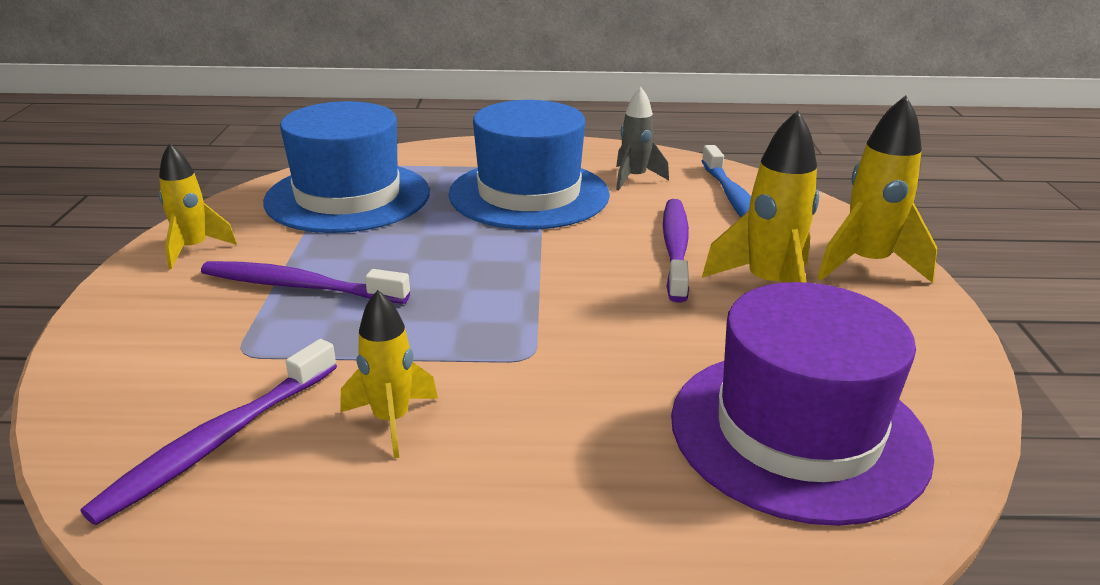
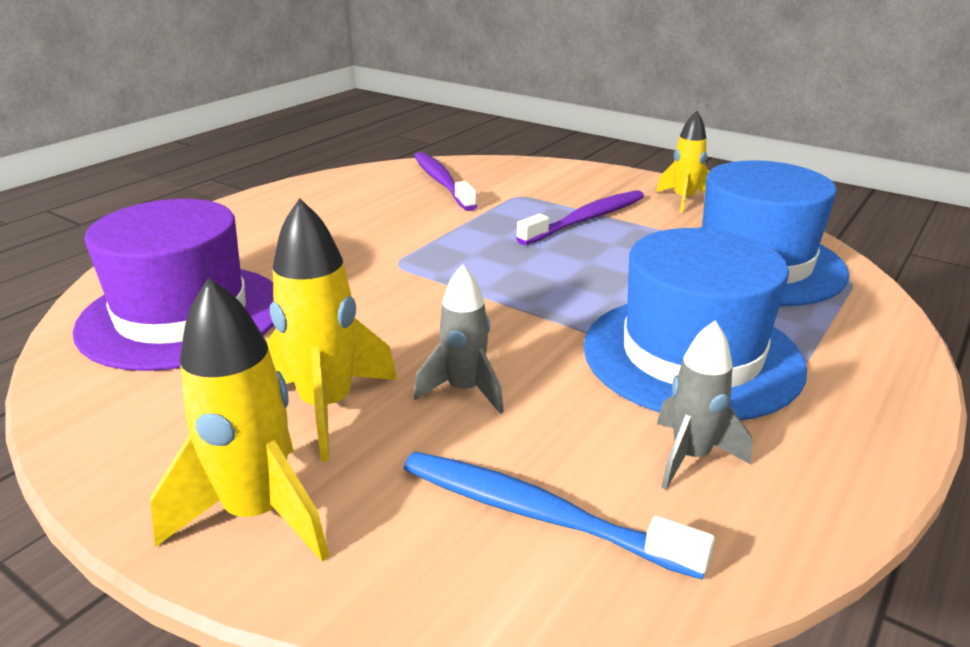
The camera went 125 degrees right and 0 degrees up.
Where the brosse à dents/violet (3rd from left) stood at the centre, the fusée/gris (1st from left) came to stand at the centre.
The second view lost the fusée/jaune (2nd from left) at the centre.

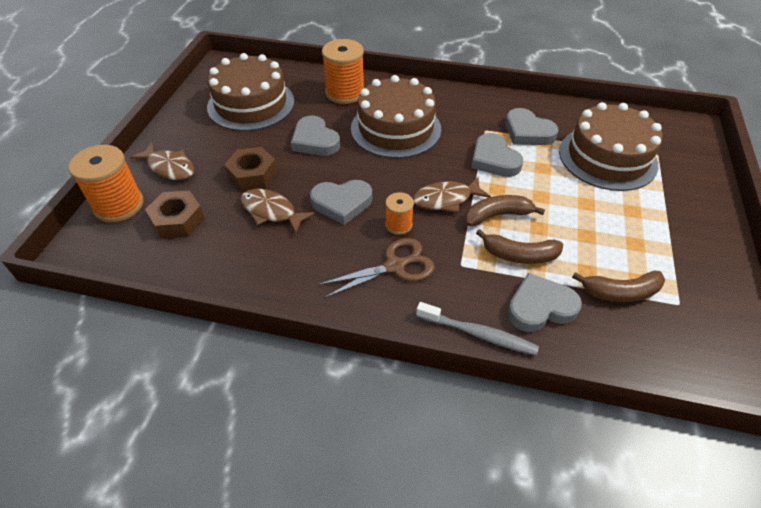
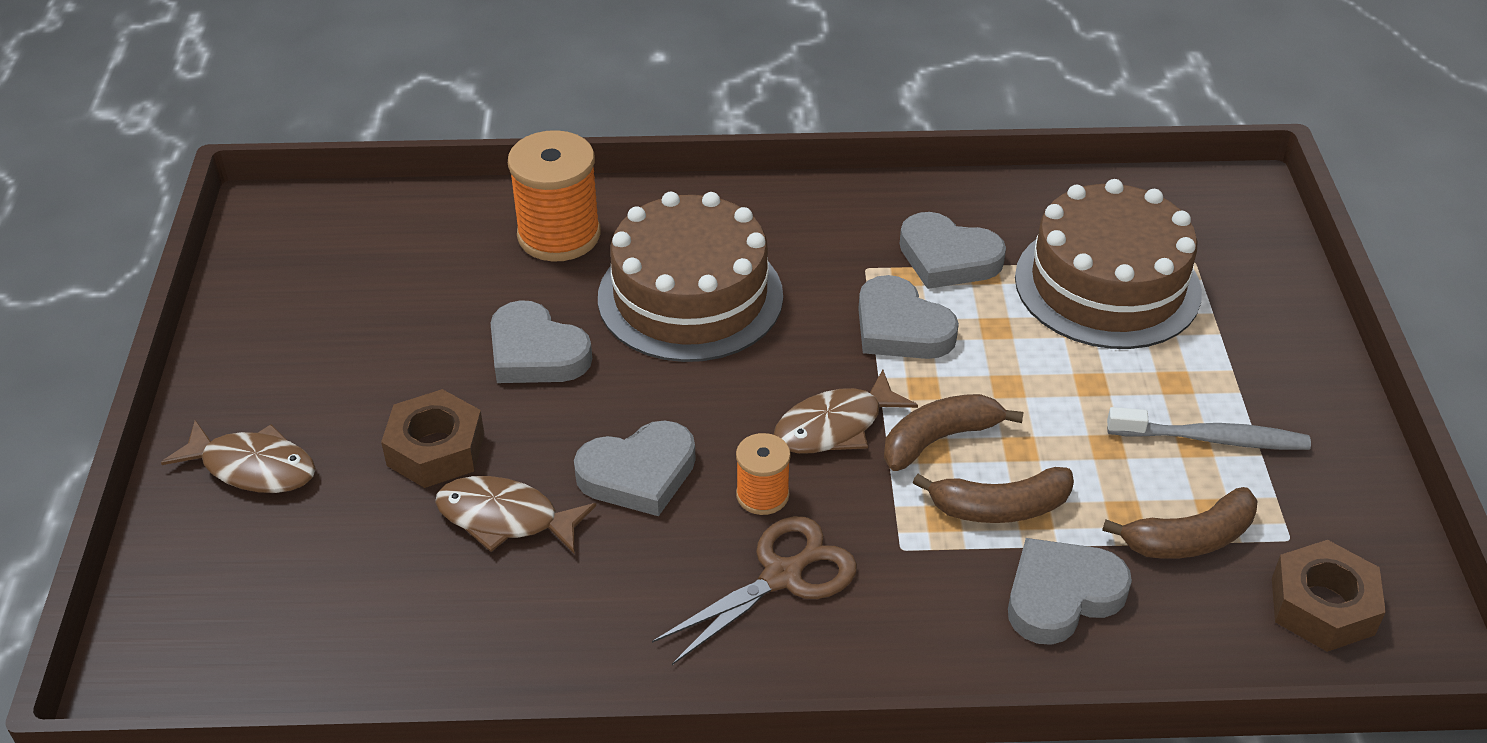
The camera went 15 degrees left and 5 degrees down.
The second view lost the gâteau/marron (1st from left) at the top left.
The second view lost the bobine/orange (1st from left) at the middle left.
The écrou/marron (1st from left in the first image) ended up elsewhere, having gone from the middle left to the bottom right.
The brosse à dents/gris ended up elsewhere, having gone from the centre to the middle right.

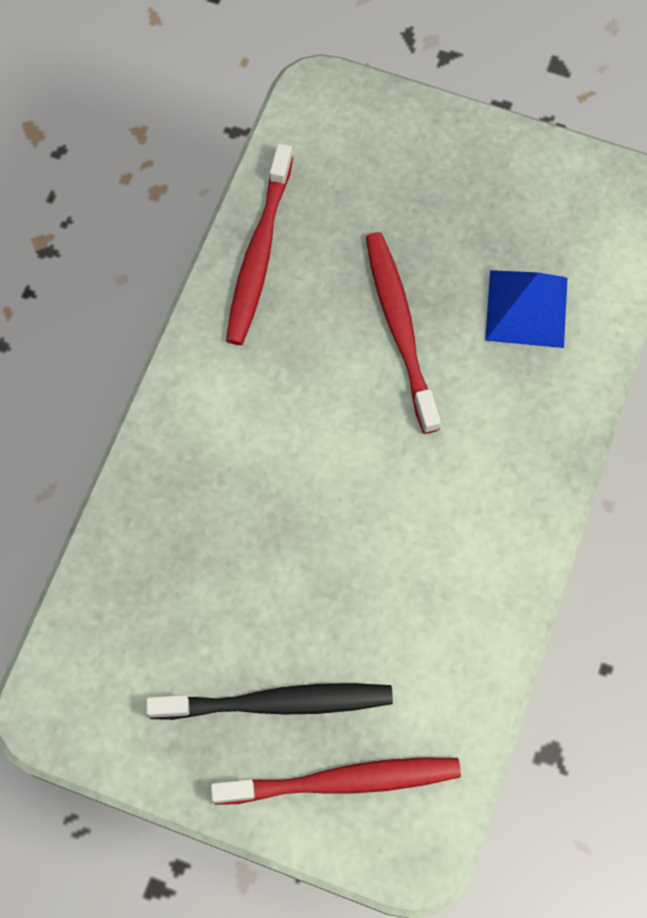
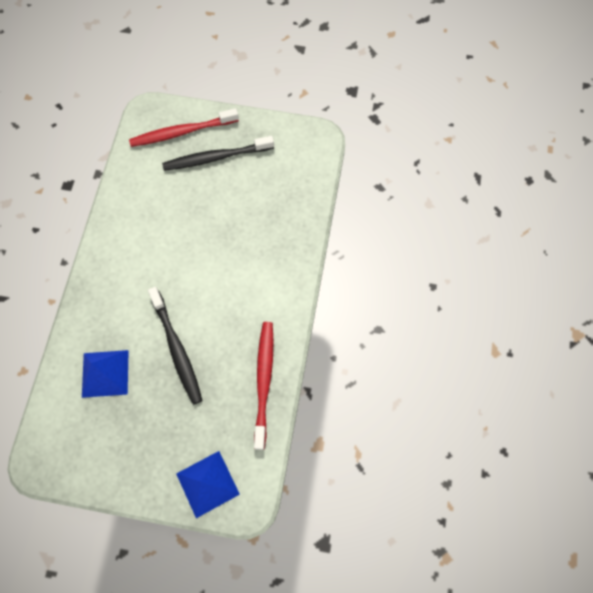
The camera went 170 degrees right and 0 degrees up.
What was the brosse à dents/rouge (3rd from left) at the centre turned into the brosse à dents/noir (1st from left) at the middle left.
The second view gained the pyramide/bleu (2nd from left) at the bottom centre.

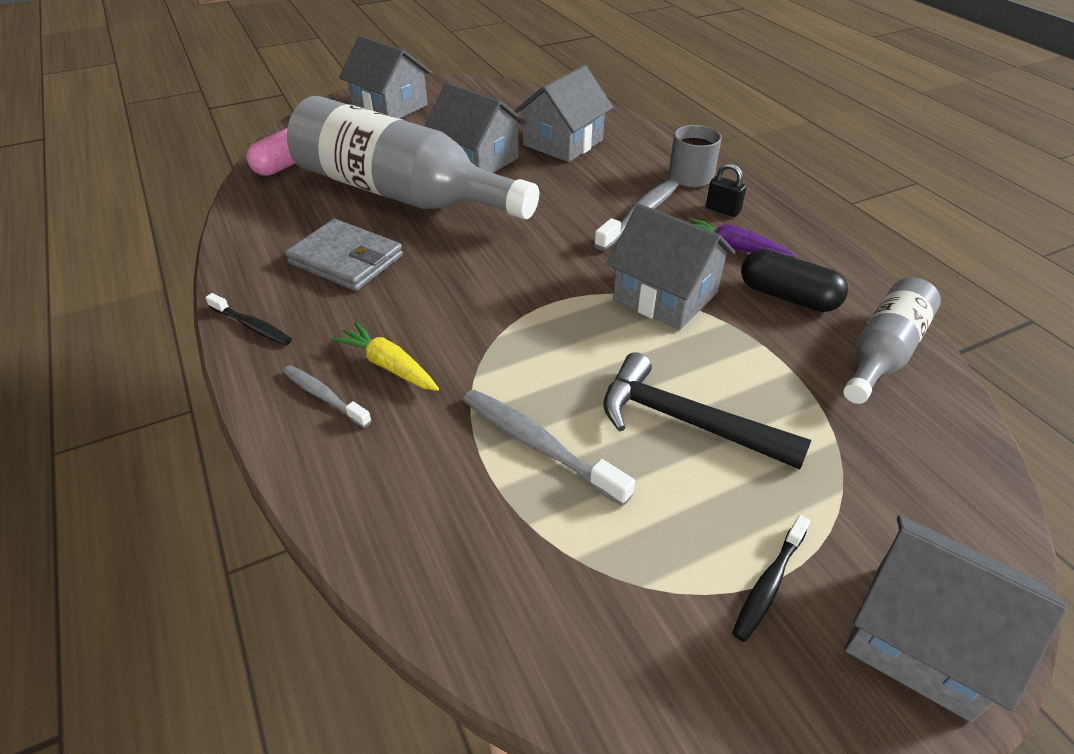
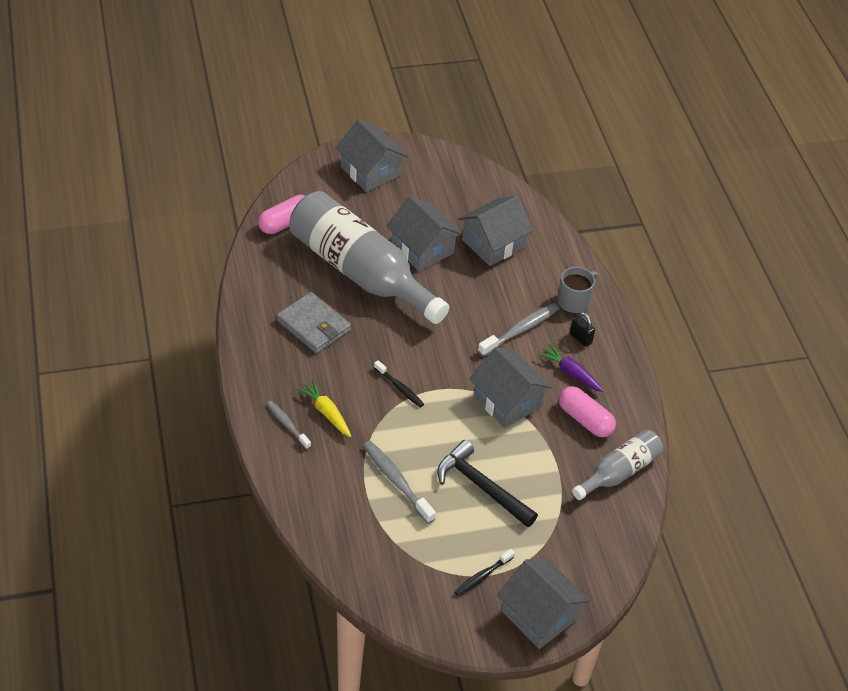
The camera went 10 degrees right and 5 degrees up.
What was the gélule/noir at the middle right turned into the gélule/rose (2nd from left) at the middle right.
The brosse à dents/noir (1st from left) ended up elsewhere, having gone from the middle left to the centre.

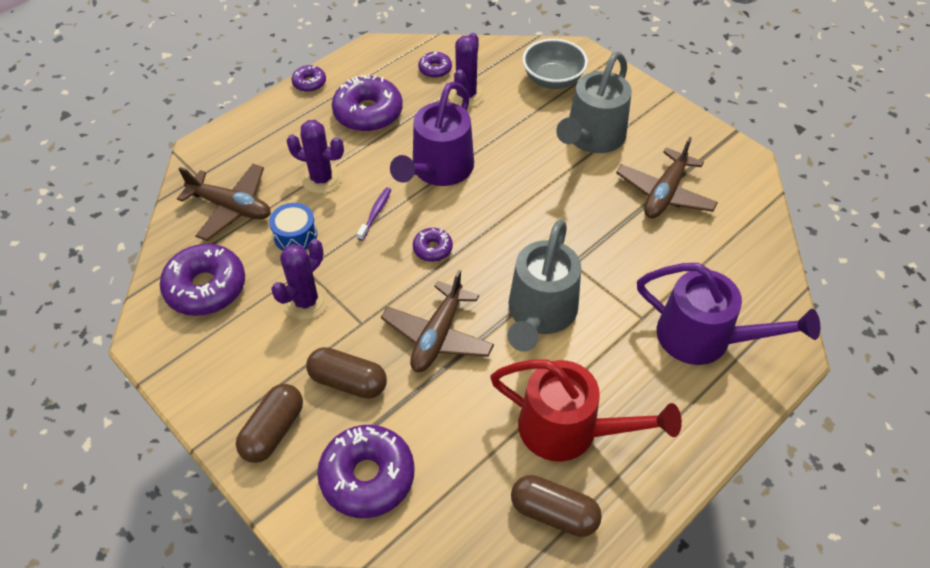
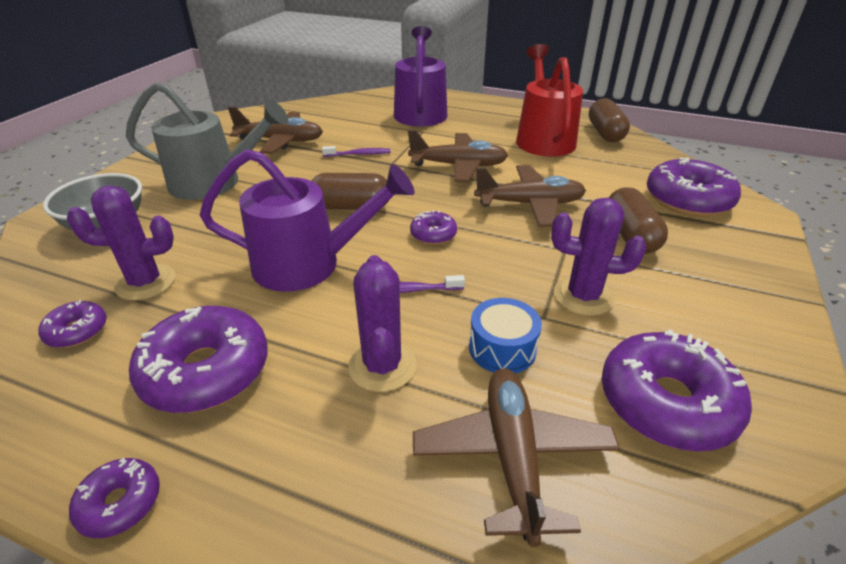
The camera went 115 degrees left and 15 degrees down.
Where the arrosoir/gris (1st from left) stood at the centre, the avion/marron (2nd from left) came to stand at the top centre.
The gélule/marron (1st from left) ended up elsewhere, having gone from the bottom left to the centre.
The second view gained the brosse à dents/violet (1st from left) at the top centre.

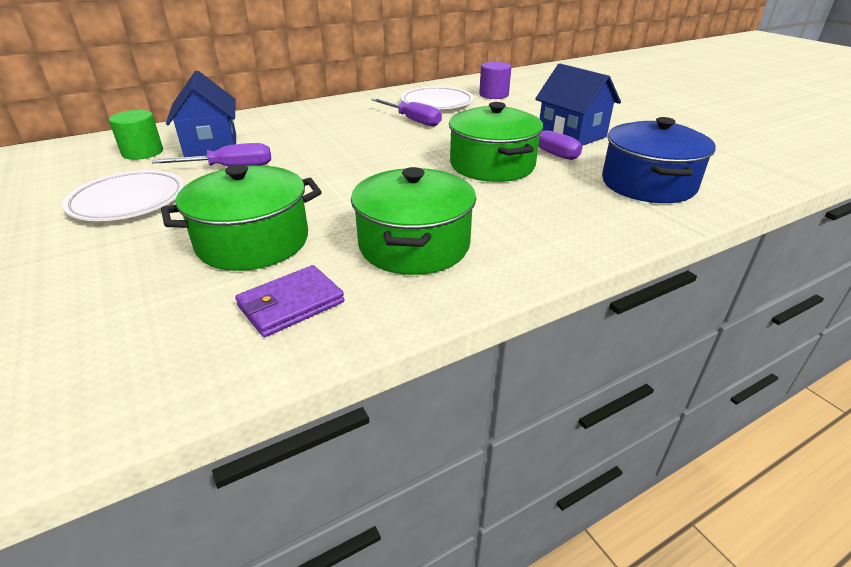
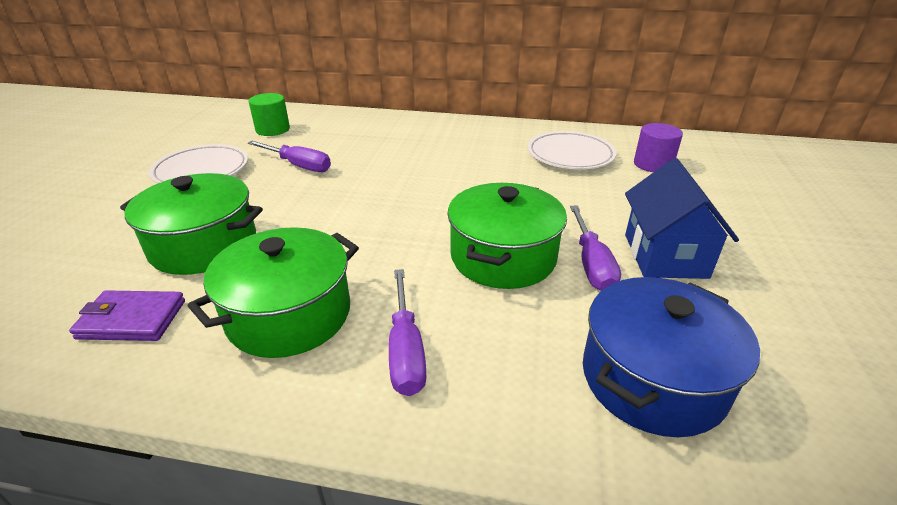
The camera went 40 degrees right and 0 degrees up.
The second view lost the maison/bleu (1st from left) at the top left.
The tournevis/violet (2nd from left) ended up elsewhere, having gone from the top centre to the centre.

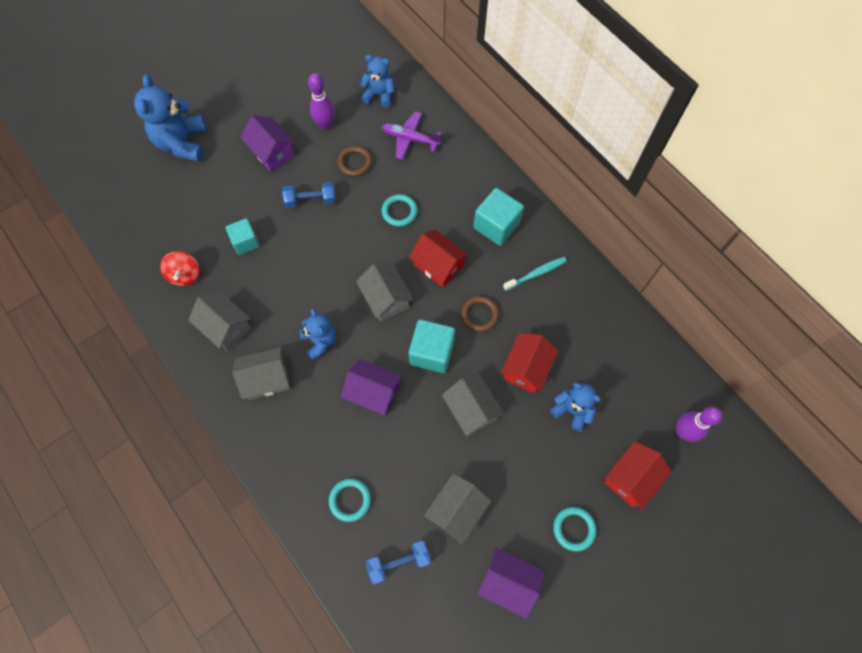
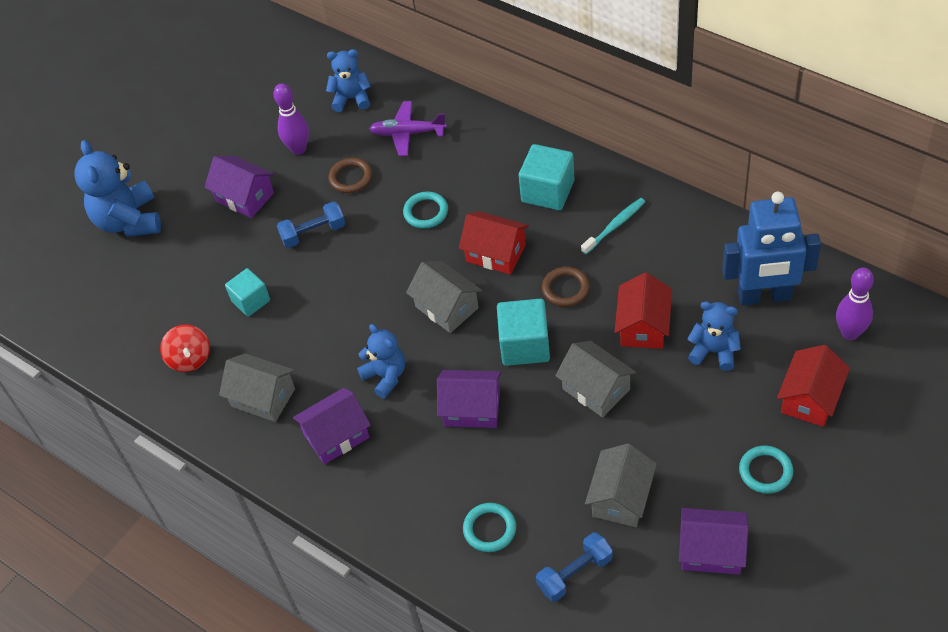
The camera went 10 degrees left and 15 degrees down.
What was the maison/gris (2nd from left) at the middle left turned into the maison/violet (2nd from left) at the bottom centre.
The second view gained the robot/bleu at the middle right.

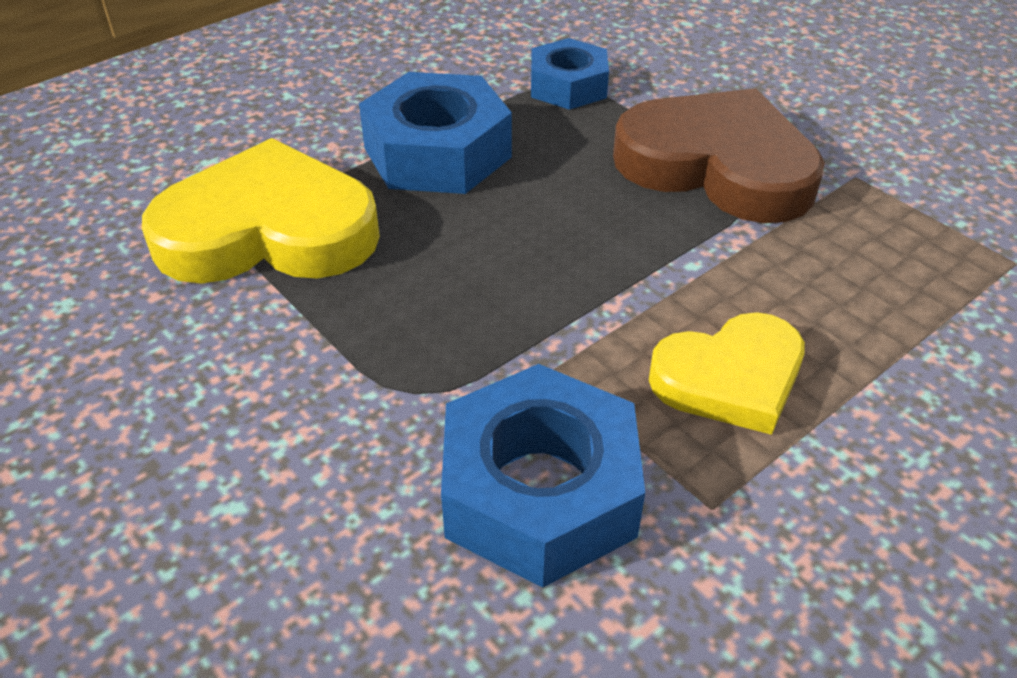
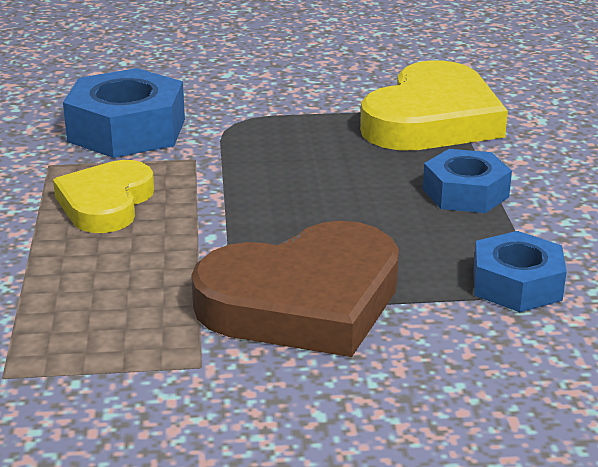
The camera went 125 degrees right and 15 degrees down.
The size of the écrou/bleu (1st from left in the first image) at the top centre changed by a factor of 0.63.

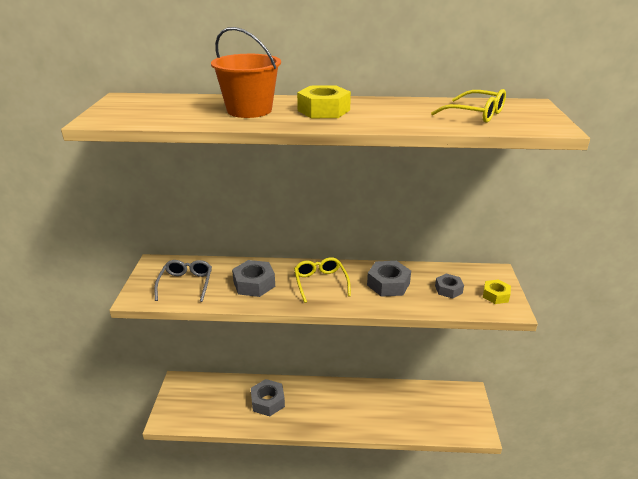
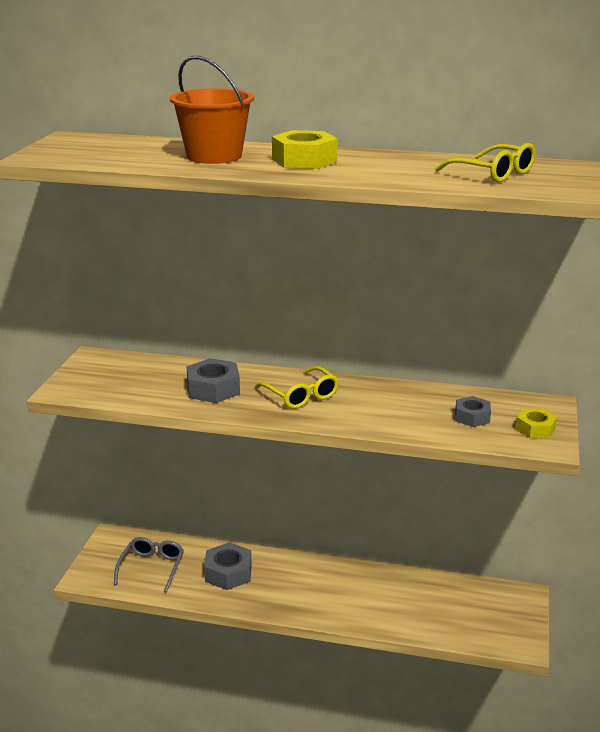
The camera went 10 degrees right and 5 degrees down.
The lunettes/jaune (1st from left) at the centre ended up facing another way, 150 degrees clockwise from before.
The lunettes/gris ended up elsewhere, having gone from the middle left to the bottom left.
The second view lost the écrou/gris (3rd from left) at the centre.

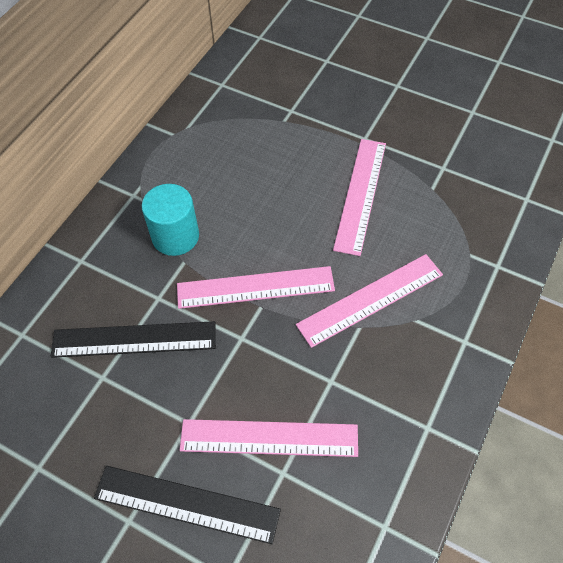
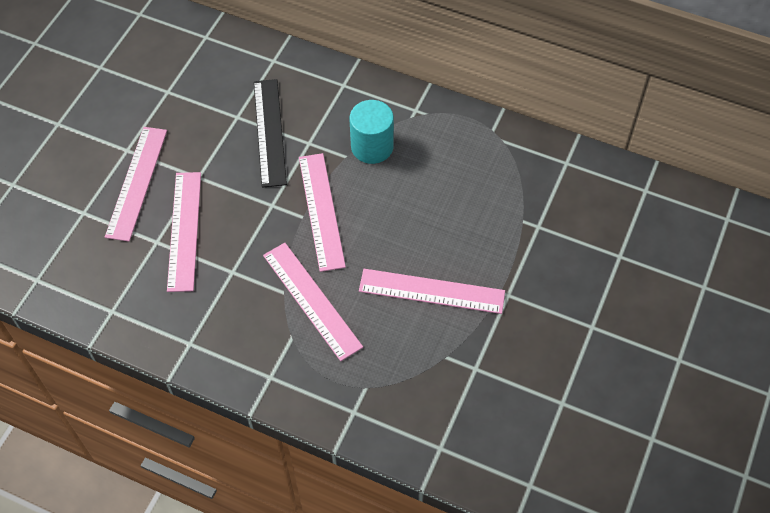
The camera went 85 degrees right and 0 degrees up.
What was the règle/noir (2nd from left) at the bottom left turned into the règle/rose (1st from left) at the middle left.

